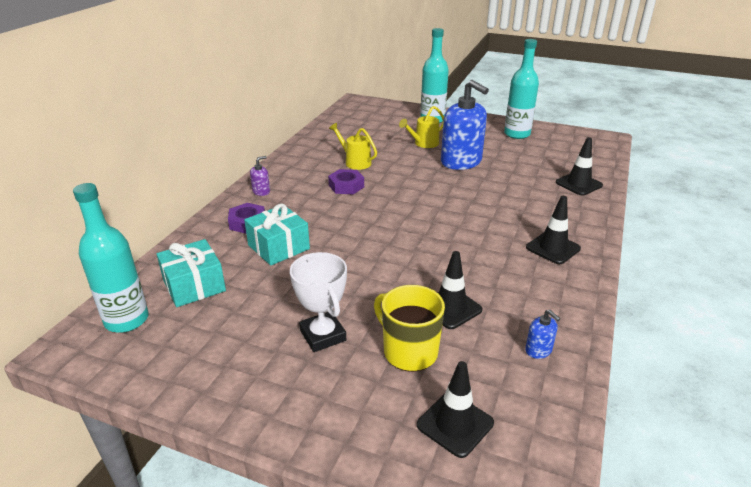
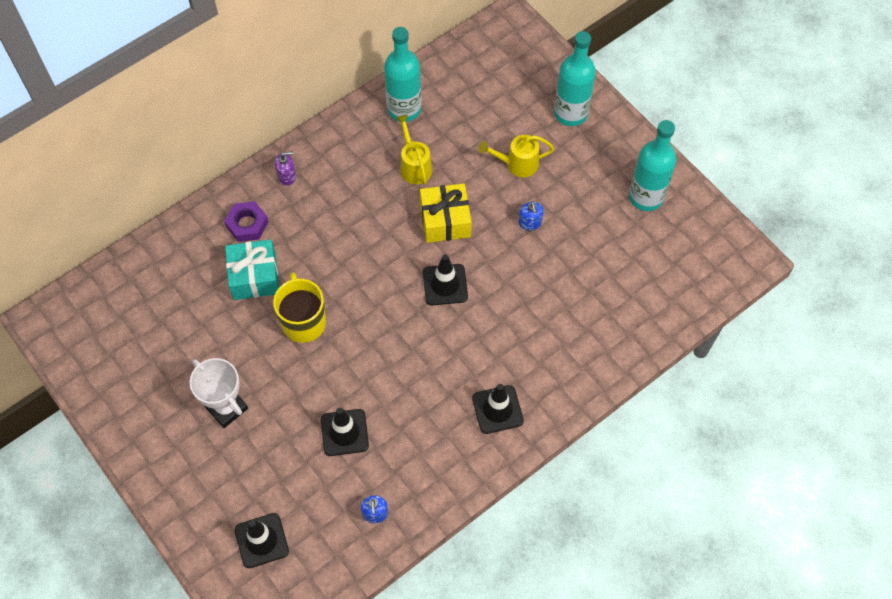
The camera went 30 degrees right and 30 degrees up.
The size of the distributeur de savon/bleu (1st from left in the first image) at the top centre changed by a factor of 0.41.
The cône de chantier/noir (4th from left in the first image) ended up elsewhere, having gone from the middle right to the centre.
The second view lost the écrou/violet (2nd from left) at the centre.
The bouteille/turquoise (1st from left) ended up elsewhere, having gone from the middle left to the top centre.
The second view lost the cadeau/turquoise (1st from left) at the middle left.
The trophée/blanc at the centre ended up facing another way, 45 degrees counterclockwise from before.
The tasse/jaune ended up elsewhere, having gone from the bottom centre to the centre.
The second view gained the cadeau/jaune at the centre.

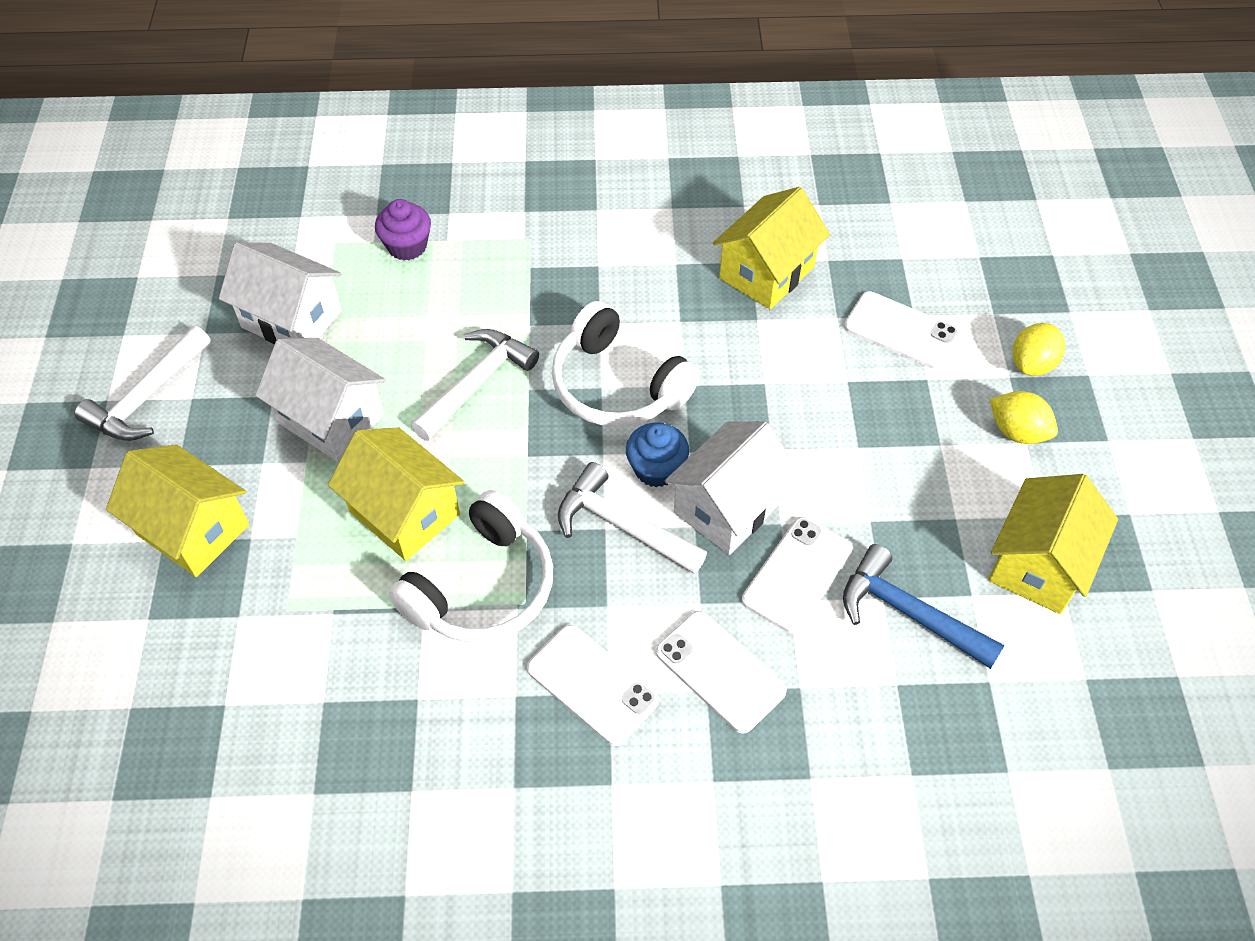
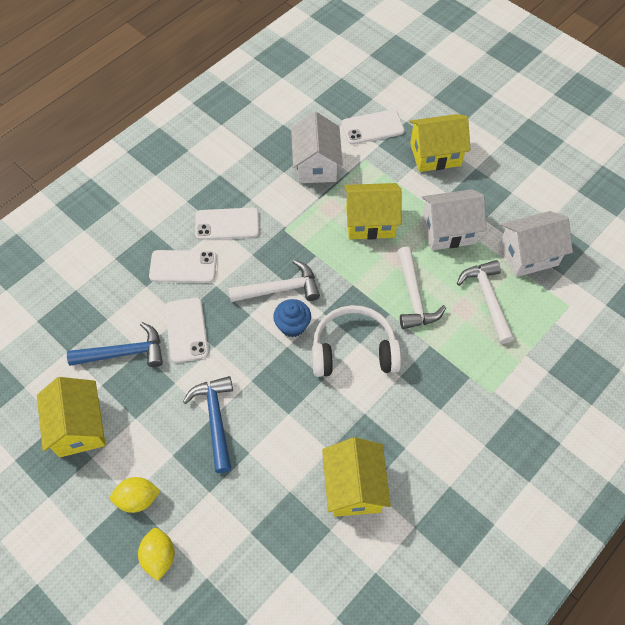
The camera went 135 degrees right and 5 degrees up.
The second view lost the muffin/violet at the top left.
The téléphone/blanc (4th from left) ended up elsewhere, having gone from the middle right to the top centre.
The marteau/blanc (1st from left in the first image) ended up elsewhere, having gone from the middle left to the middle right.
The maison/blanc (3rd from left in the first image) ended up elsewhere, having gone from the centre to the top centre.
The second view lost the casque audio/blanc (1st from left) at the centre.
The second view gained the marteau/bleu (2nd from left) at the bottom left.

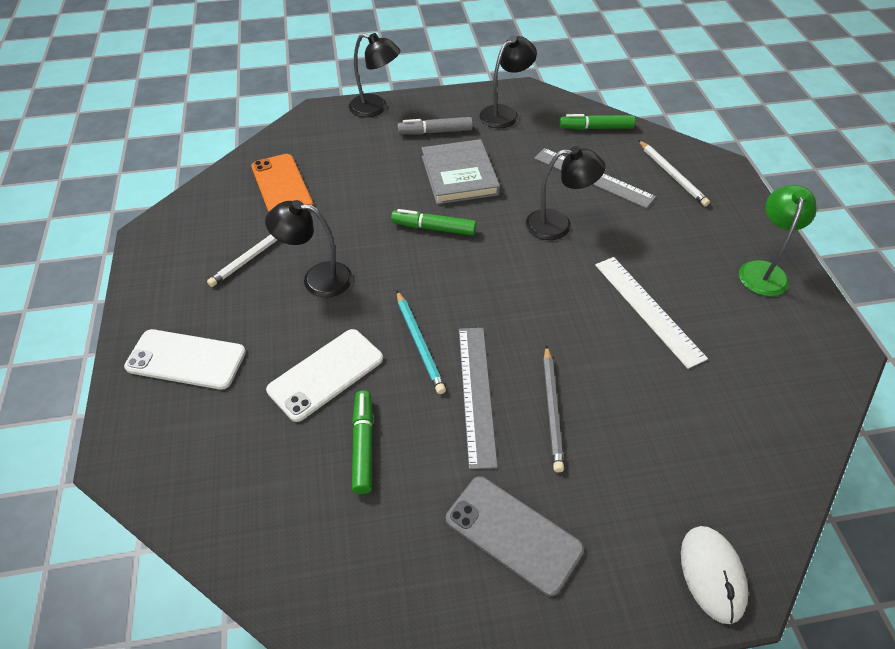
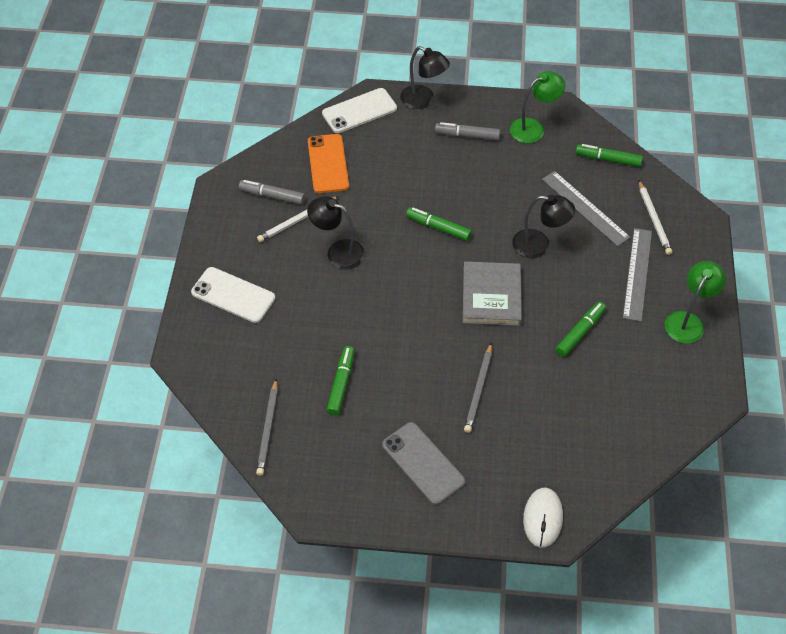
The camera went 15 degrees right and 5 degrees up.
What was the lampe/noir (3rd from left) at the top centre turned into the lampe/vert (1st from left) at the top right.
The livre/gris ended up elsewhere, having gone from the top centre to the centre.
Where the règle/blanc stood at the middle right, the feutre/vert (3rd from left) came to stand at the middle right.
The second view lost the crayon/turquoise at the centre.
The règle/gris (1st from left in the first image) ended up elsewhere, having gone from the centre to the middle right.
The téléphone/blanc (2nd from left) ended up elsewhere, having gone from the centre to the top centre.
The second view gained the feutre/gris (1st from left) at the top centre.
The second view gained the crayon/gris (1st from left) at the bottom centre.

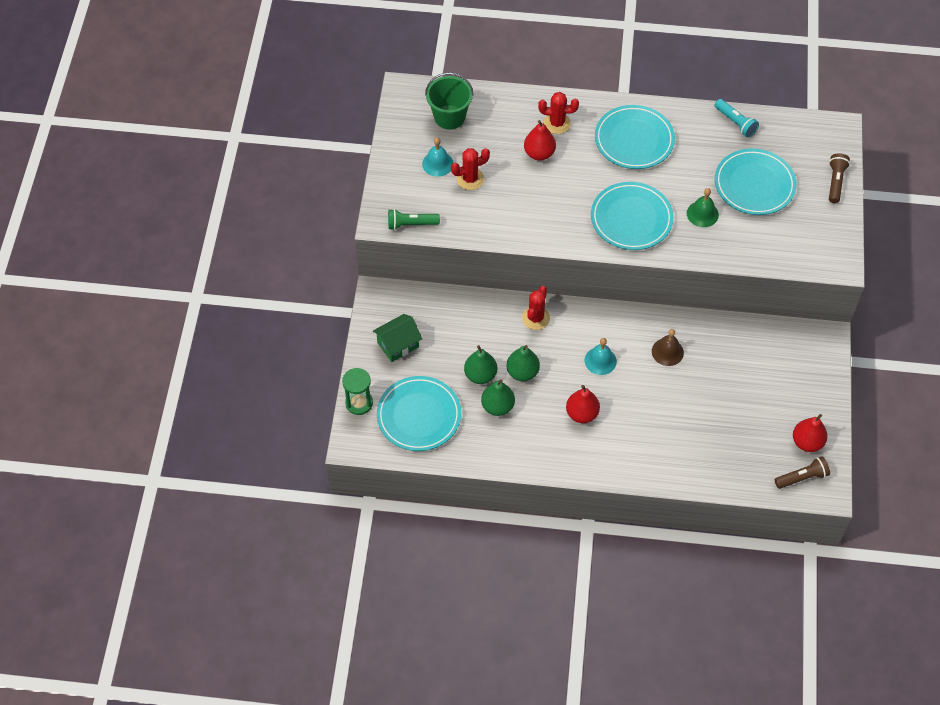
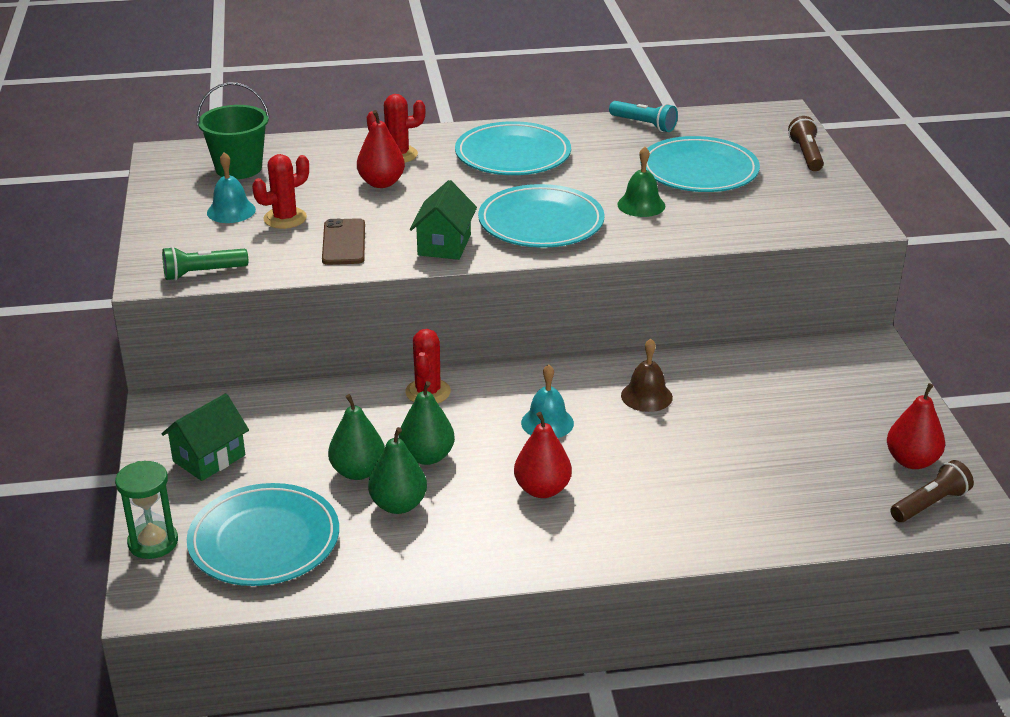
The camera went 15 degrees left and 25 degrees down.
The second view gained the maison/vert (2nd from left) at the top centre.
The second view gained the téléphone/marron at the centre.

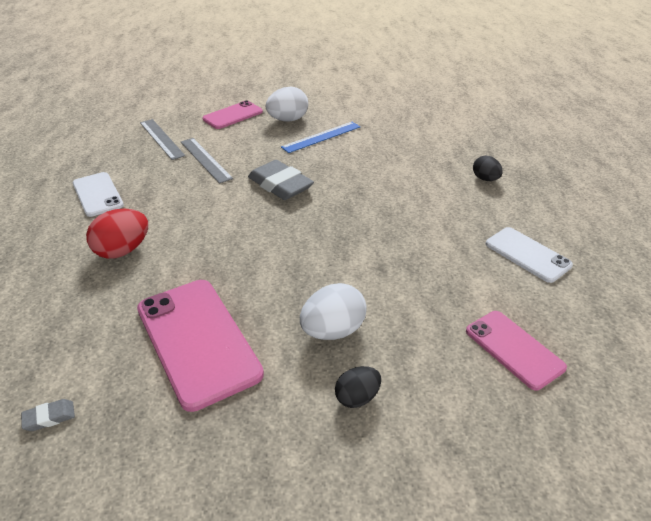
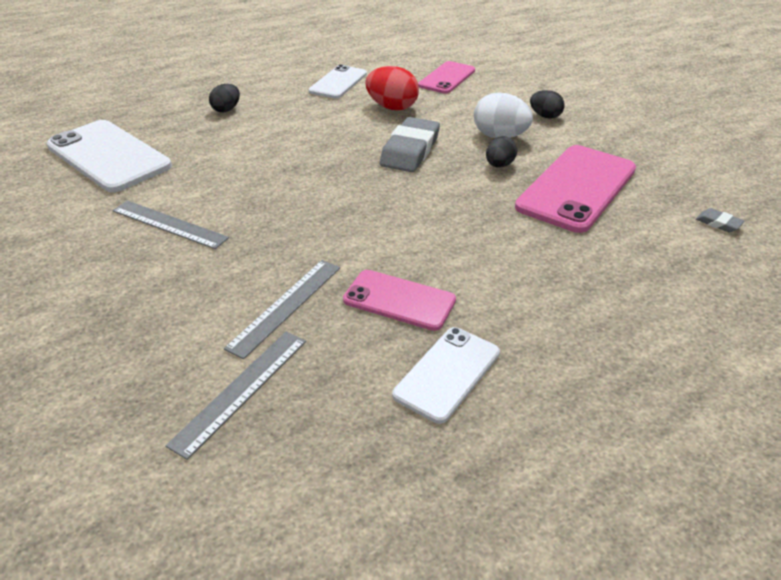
The camera went 115 degrees left and 0 degrees up.
The second view lost the œuf/blanc (1st from left) at the top centre.
The téléphone/rose (2nd from left in the first image) ended up elsewhere, having gone from the top centre to the centre.
What was the règle/bleu at the top centre turned into the règle/gris (1st from left) at the middle left.
The gomme/gris (2nd from left in the first image) ended up elsewhere, having gone from the centre to the top centre.
The œuf/rouge ended up elsewhere, having gone from the middle left to the top centre.
The second view gained the téléphone/blanc (1st from left) at the top left.
The second view gained the œuf/noir (2nd from left) at the top centre.

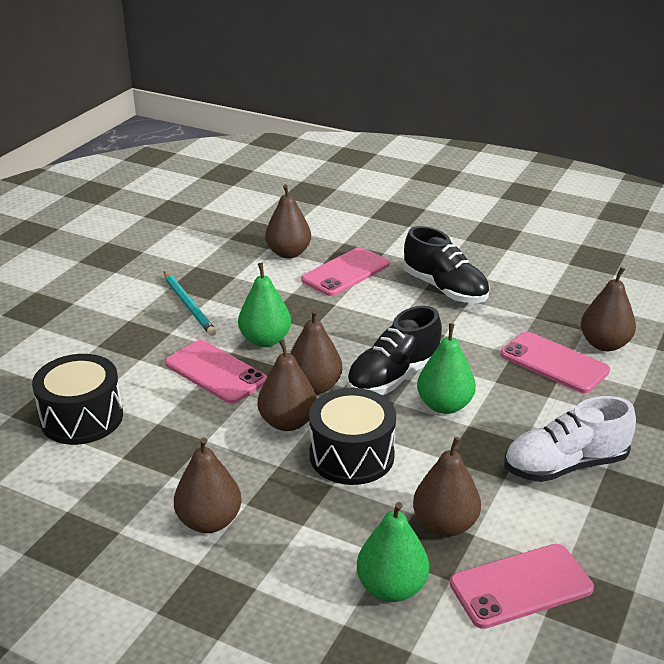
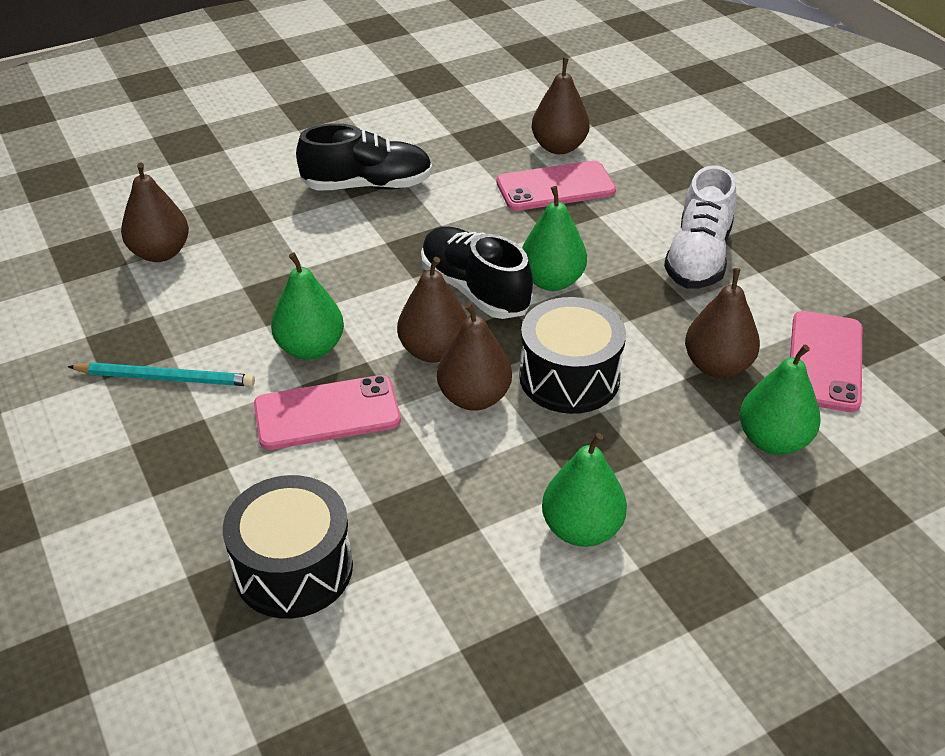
The camera went 55 degrees left and 10 degrees up.
The second view lost the téléphone/rose (2nd from left) at the centre.
The chaussure/noir (1st from left in the first image) at the centre ended up facing another way, 150 degrees clockwise from before.
What was the poire/marron (1st from left) at the bottom left turned into the poire/vert (3rd from left) at the centre.

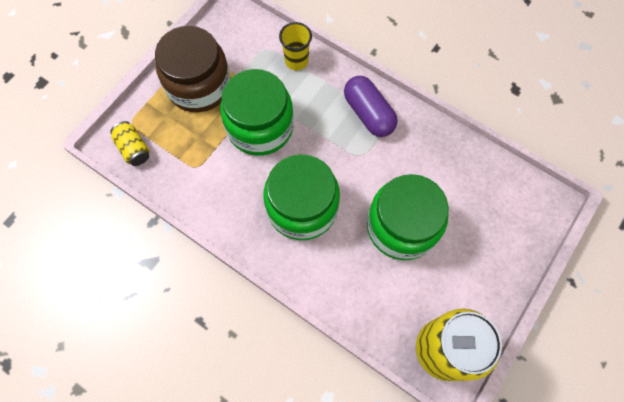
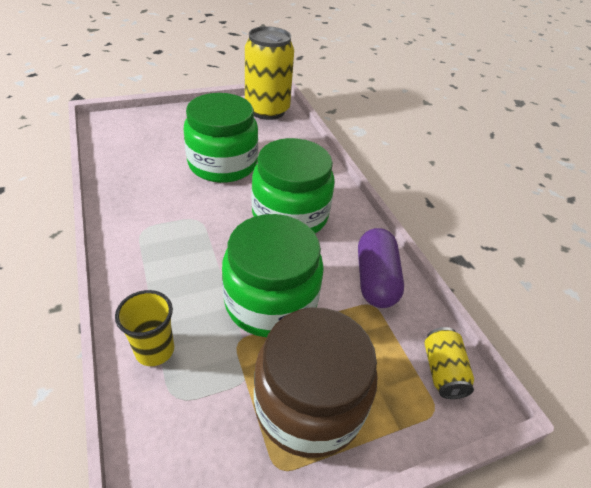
The camera went 150 degrees left and 25 degrees down.
The gélule/violet ended up elsewhere, having gone from the top centre to the centre.

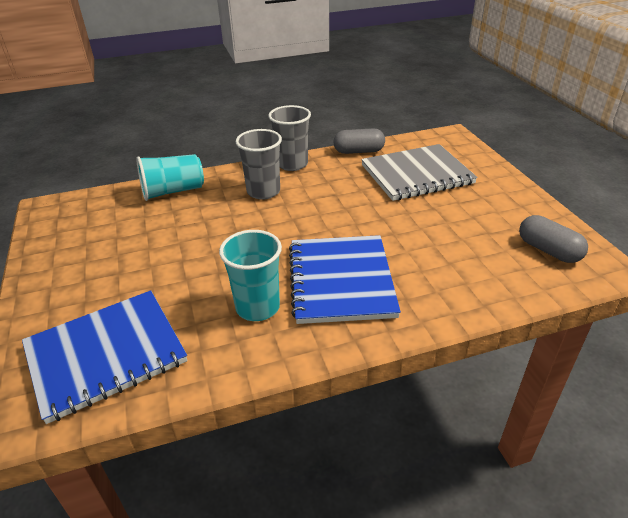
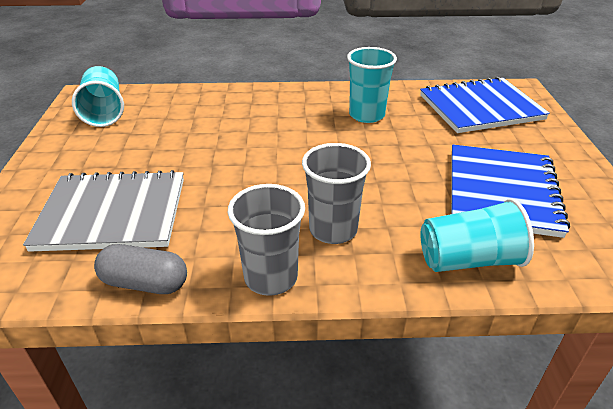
The camera went 165 degrees left and 0 degrees up.
Where the gélule/gris (2nd from left) stood at the middle right, the gobelet/turquoise (1st from left) came to stand at the top left.
The carnet/bleu (2nd from left) ended up elsewhere, having gone from the centre to the middle right.

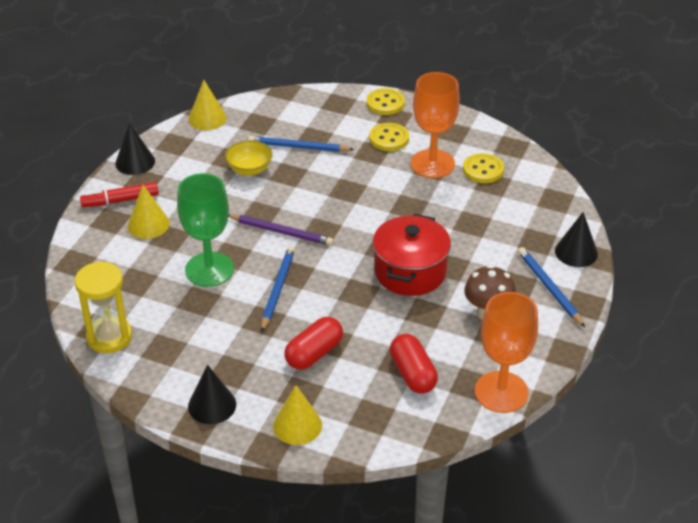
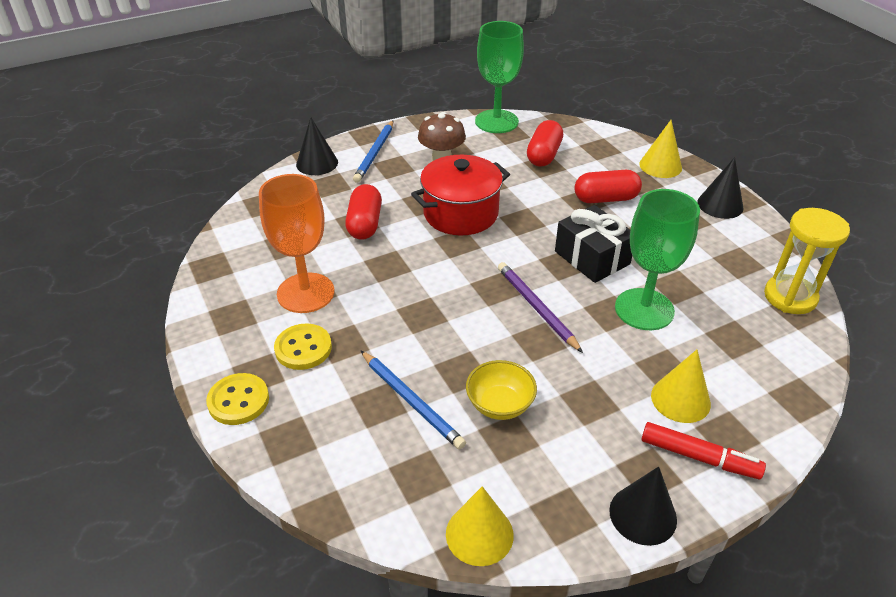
The camera went 140 degrees left and 0 degrees up.
The second view lost the bouton/jaune (3rd from left) at the top right.
Where the crayon/bleu (1st from left) stood at the centre, the cadeau/noir came to stand at the centre.
What was the verre à pied/orange (2nd from left) at the bottom right turned into the verre à pied/vert (1st from left) at the top centre.
The second view gained the gélule/rouge (1st from left) at the centre.

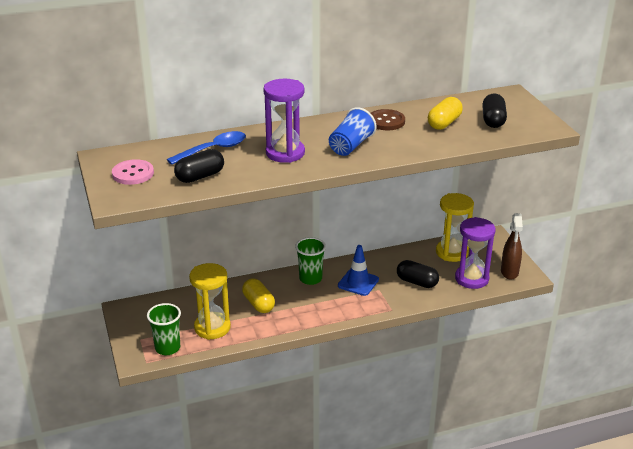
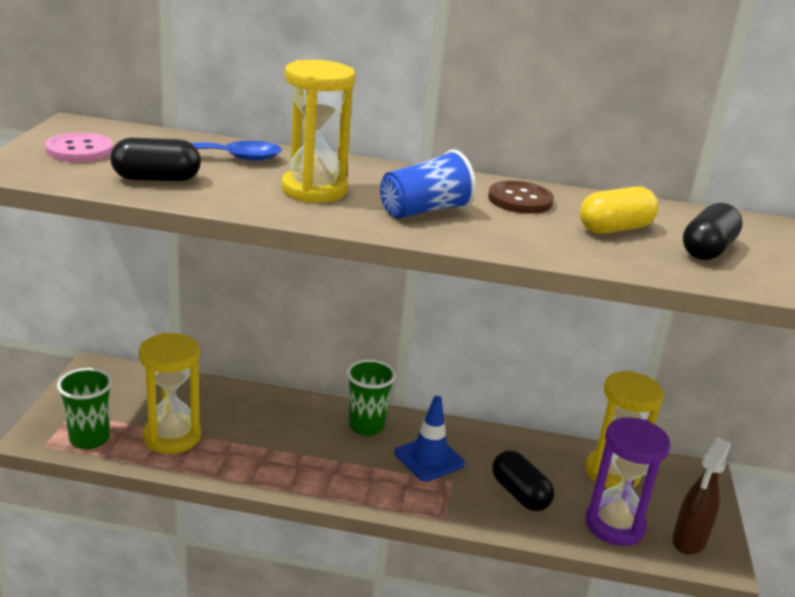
The camera went 25 degrees right and 5 degrees down.
What was the sablier/violet (1st from left) at the top centre turned into the sablier/jaune (2nd from left) at the top centre.
The second view lost the gélule/jaune (1st from left) at the centre.

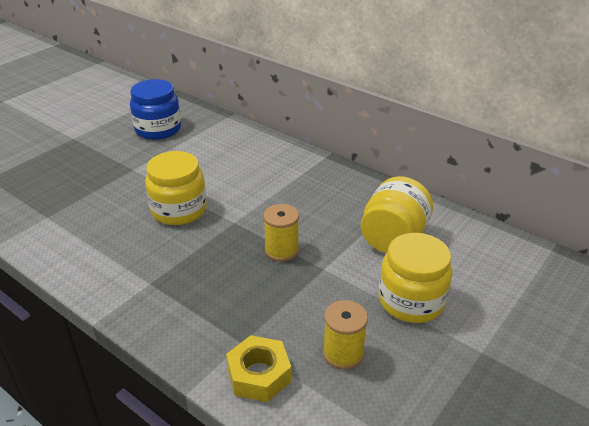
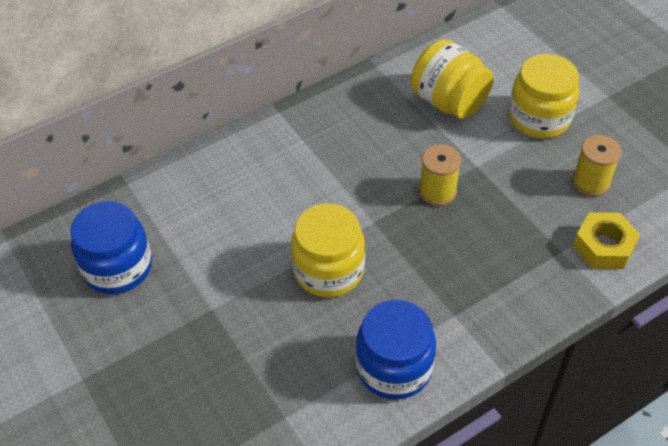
The camera went 70 degrees left and 15 degrees up.
The second view gained the bocal/bleu (2nd from left) at the bottom centre.

